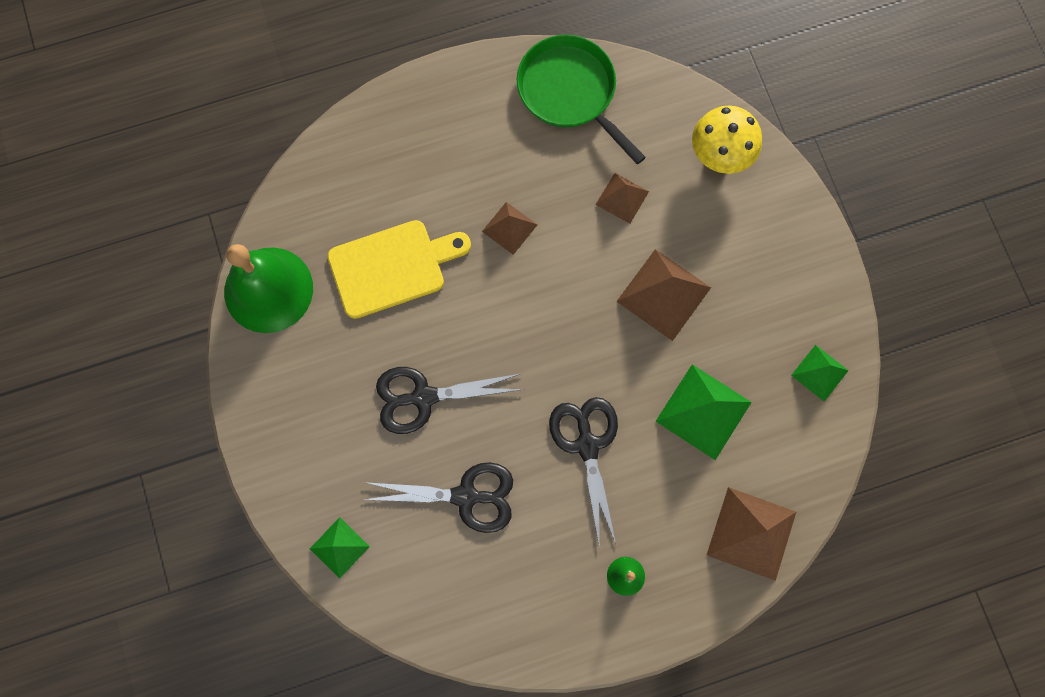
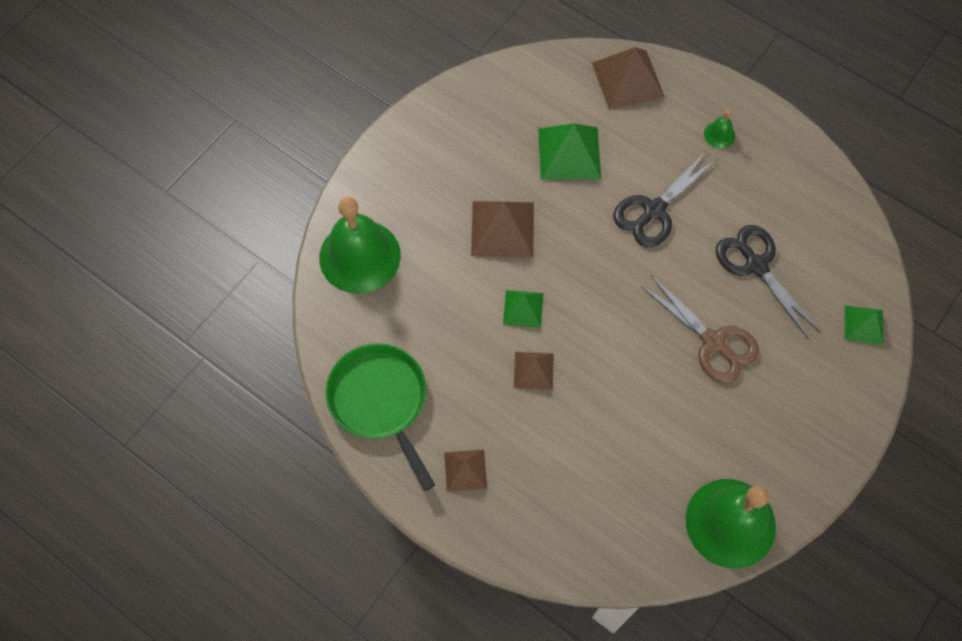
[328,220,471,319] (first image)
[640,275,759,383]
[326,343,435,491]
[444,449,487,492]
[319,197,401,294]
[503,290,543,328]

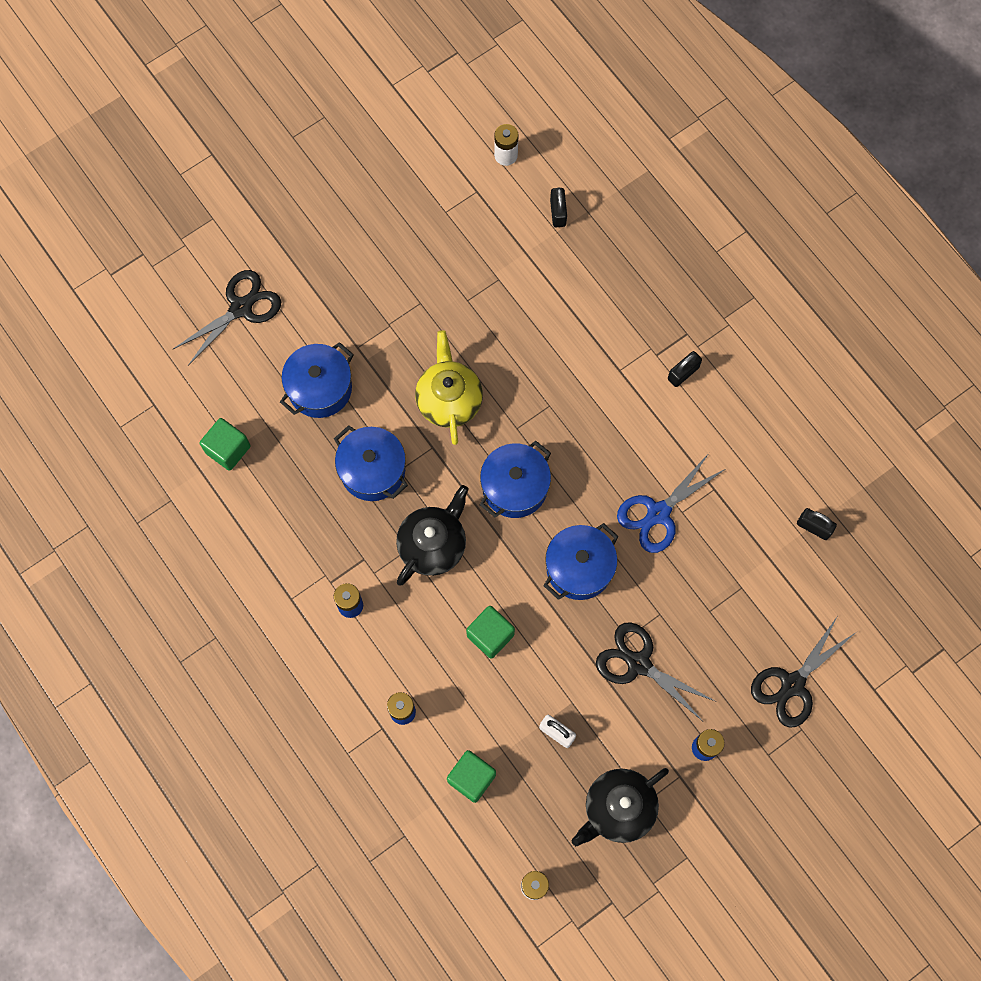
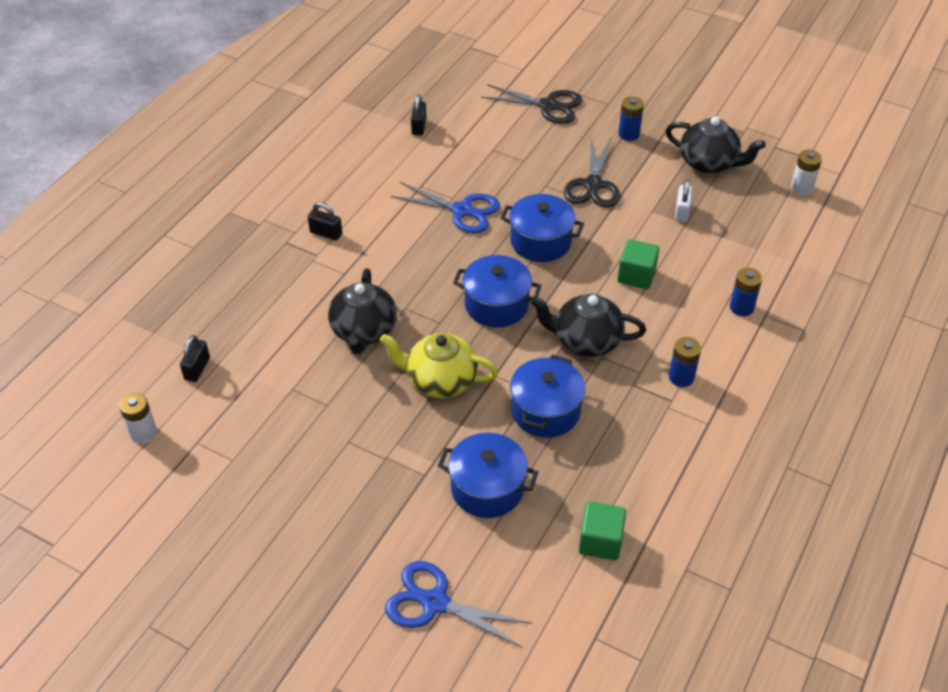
[385,561,532,647]
[380,333,498,398]
[447,750,496,803] (first image)
[180,335,210,382]
[328,268,397,354]

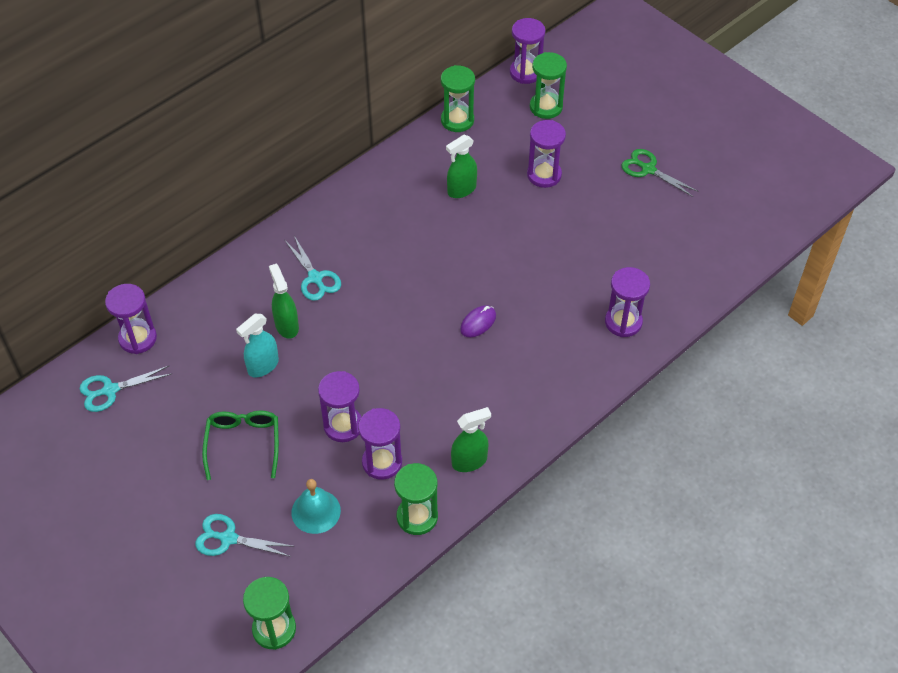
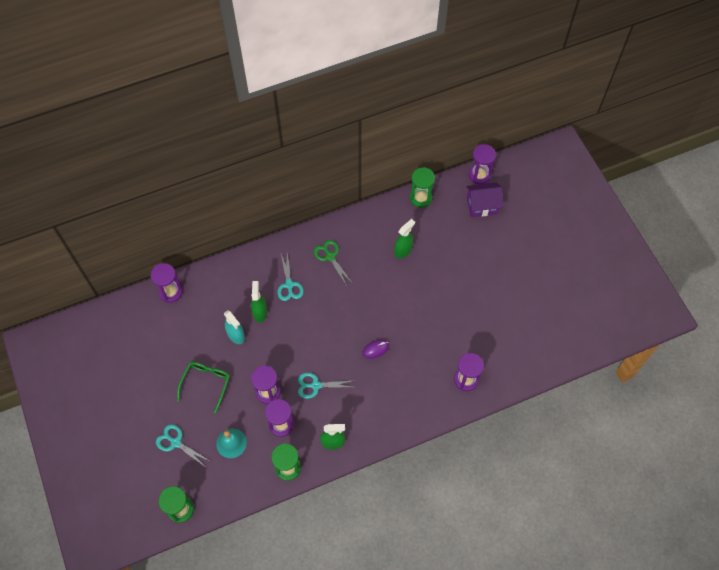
[298,373,353,399]
[224,310,245,344]
[394,219,415,258]
[527,120,566,188] (first image)
[466,182,503,217]
[313,240,351,286]

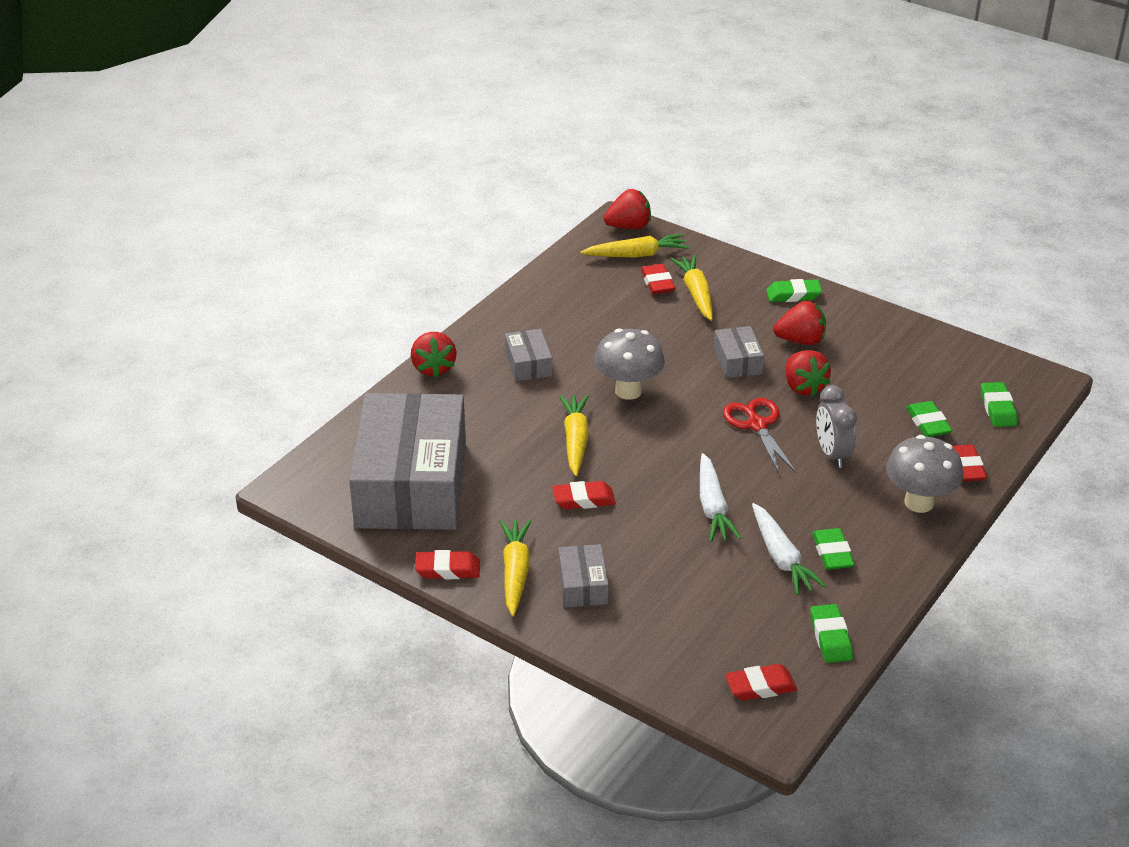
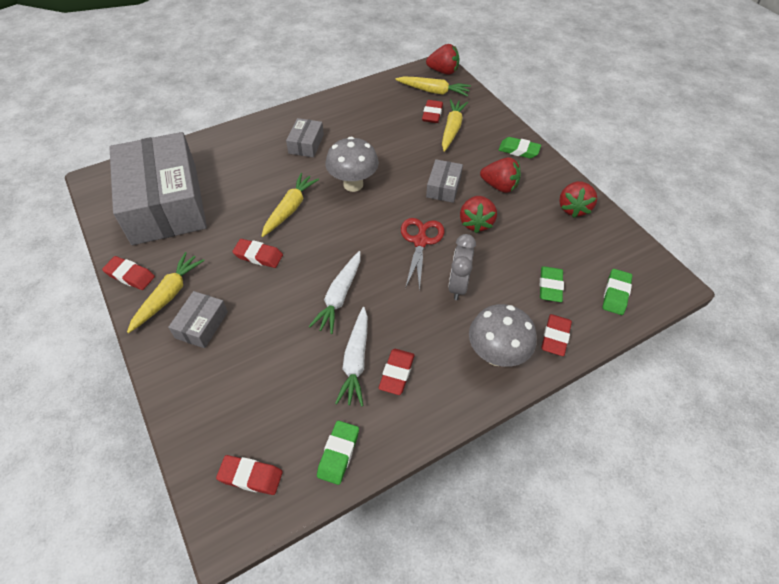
[109,132,207,245]
[559,181,597,218]
[379,349,415,395]

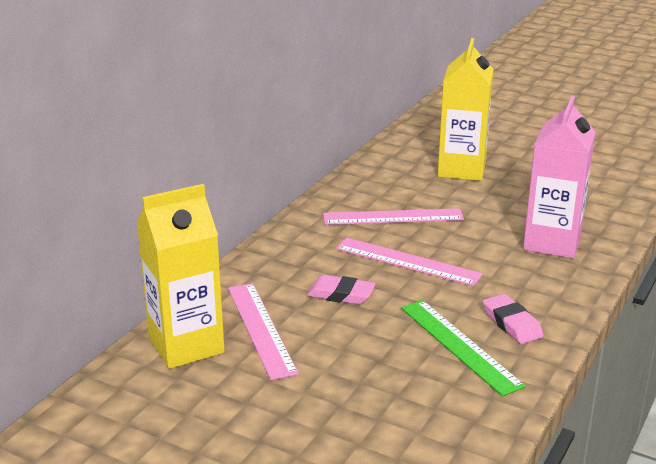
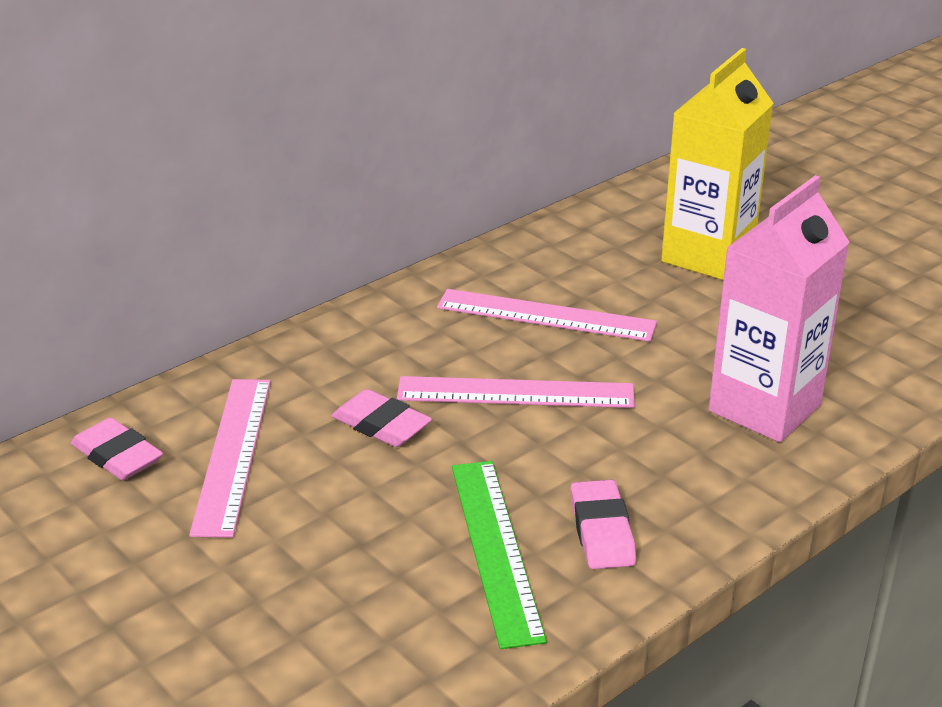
[71,417,163,480]
[397,376,635,408]

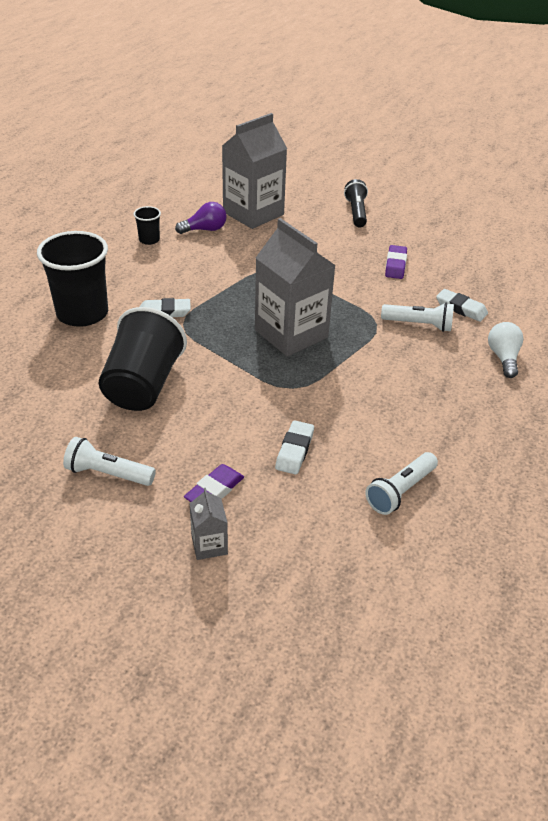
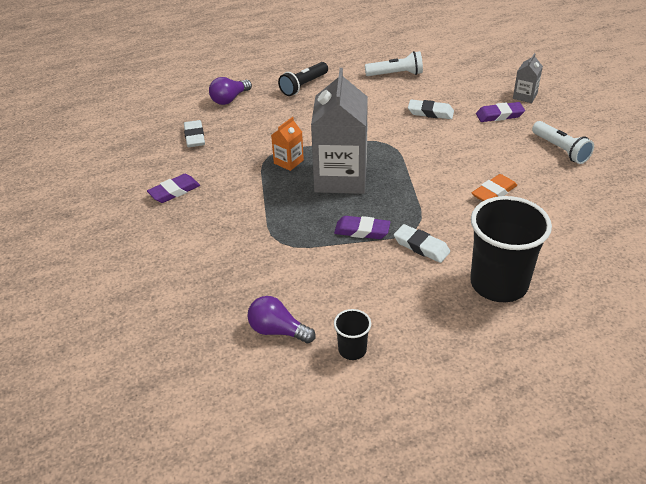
[472,174,517,201]
[222,113,287,229] (first image)
[408,100,454,119]
[278,62,328,96]
[381,302,454,332] (first image)
[209,77,252,105]
[271,117,304,171]
[334,216,390,239]

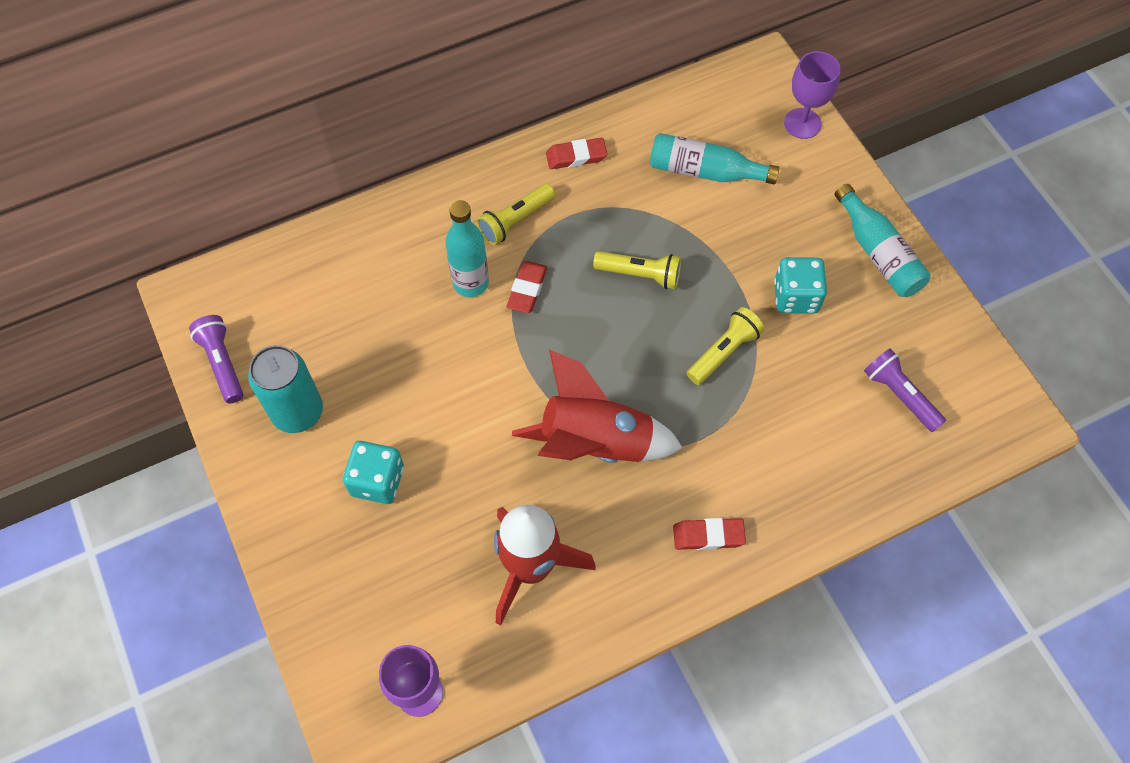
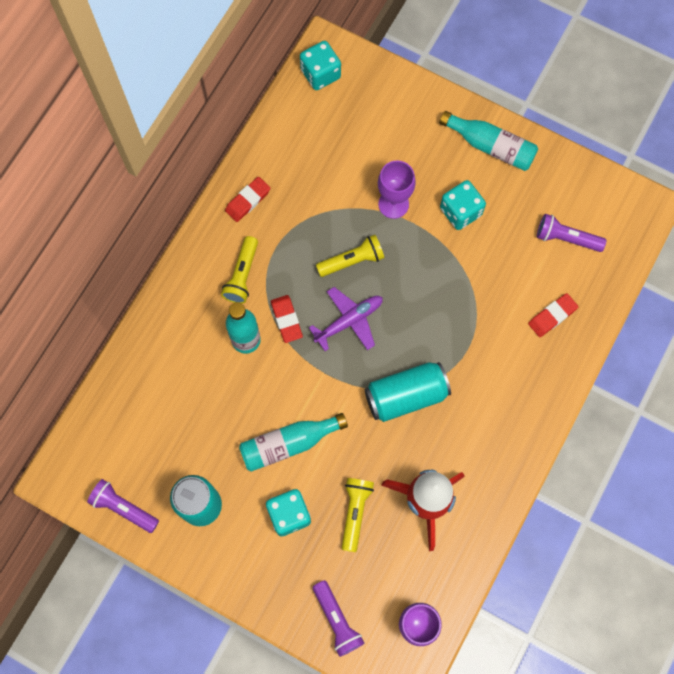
[365,362,451,422]
[239,413,348,472]
[528,293,579,337]
[342,478,374,552]
[378,160,416,219]
[300,41,341,90]
[309,287,383,351]
[313,580,364,657]

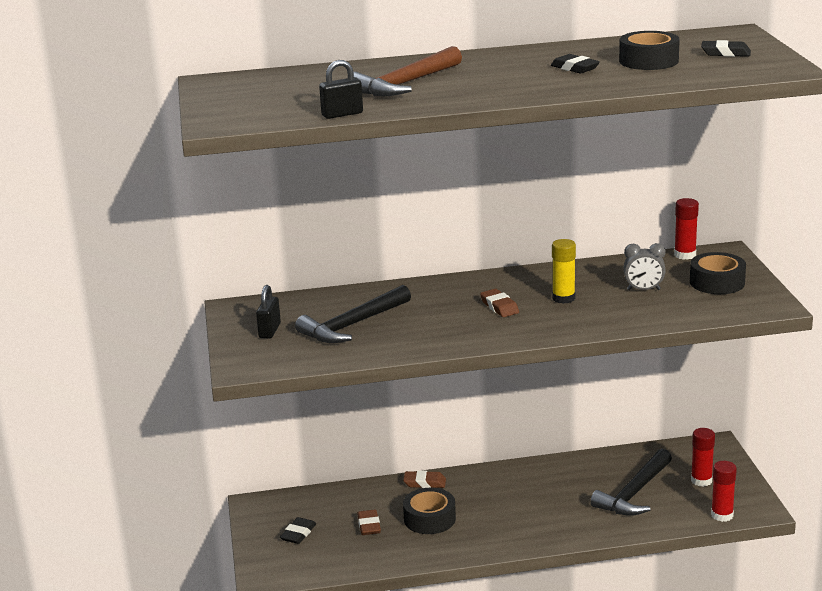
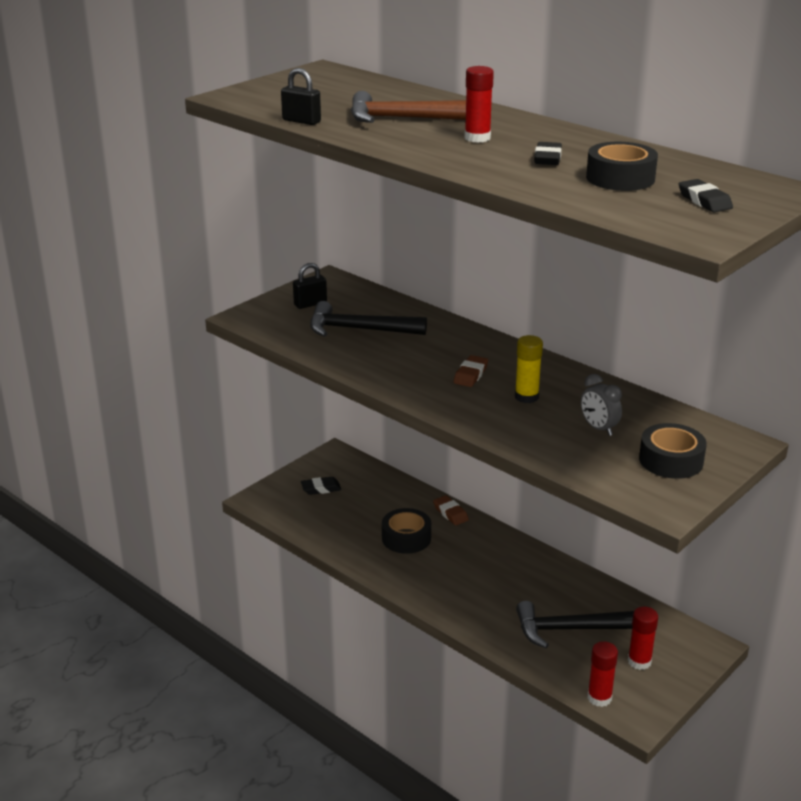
[357,510,381,535] (first image)
[464,66,494,143]

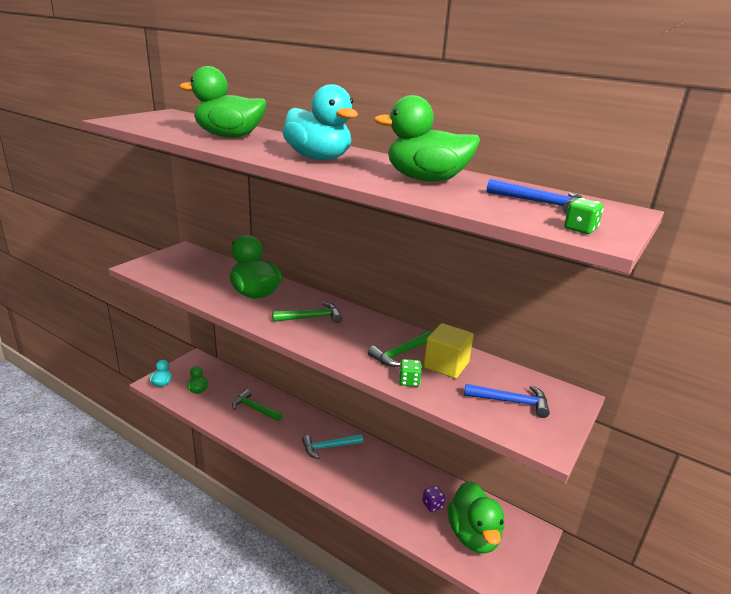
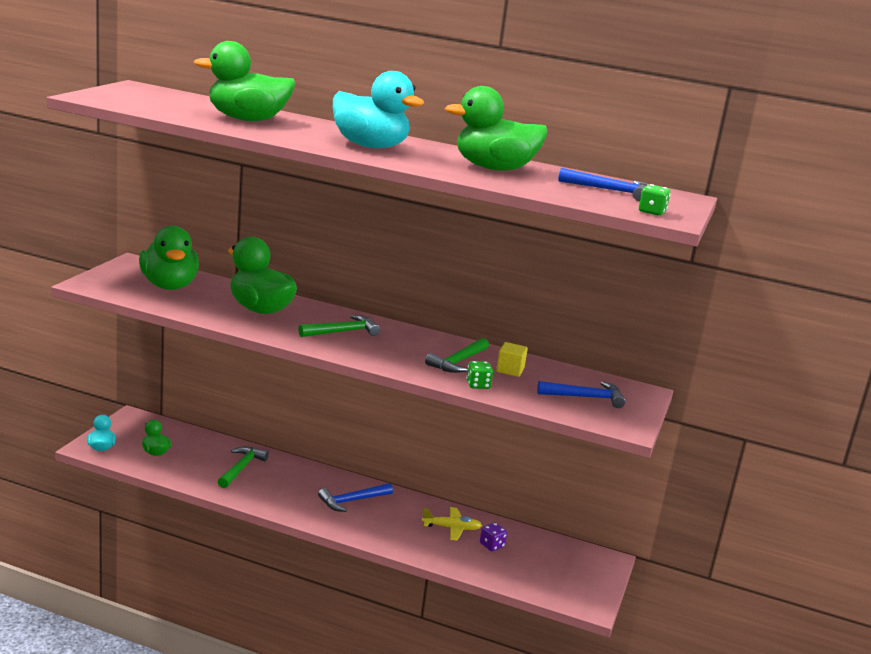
[218,447,269,488]
[318,483,393,512]
[496,342,528,377]
[139,225,199,290]
[422,507,482,541]

